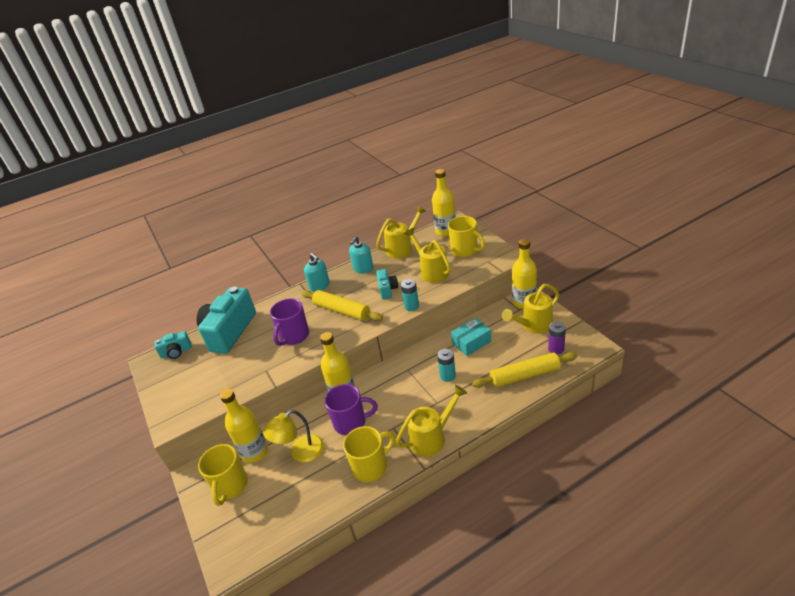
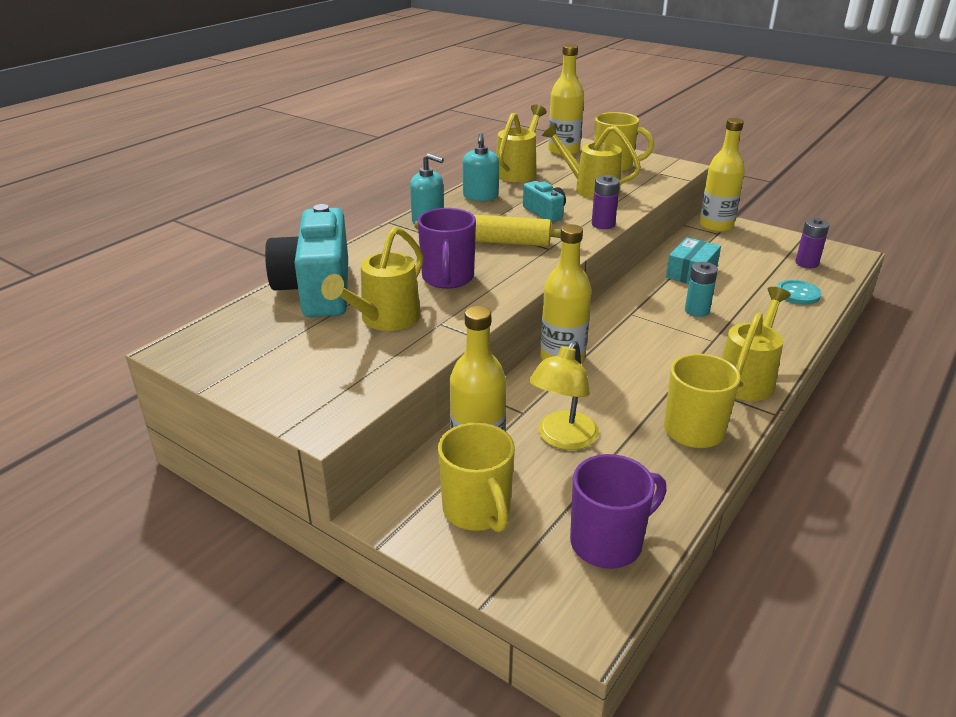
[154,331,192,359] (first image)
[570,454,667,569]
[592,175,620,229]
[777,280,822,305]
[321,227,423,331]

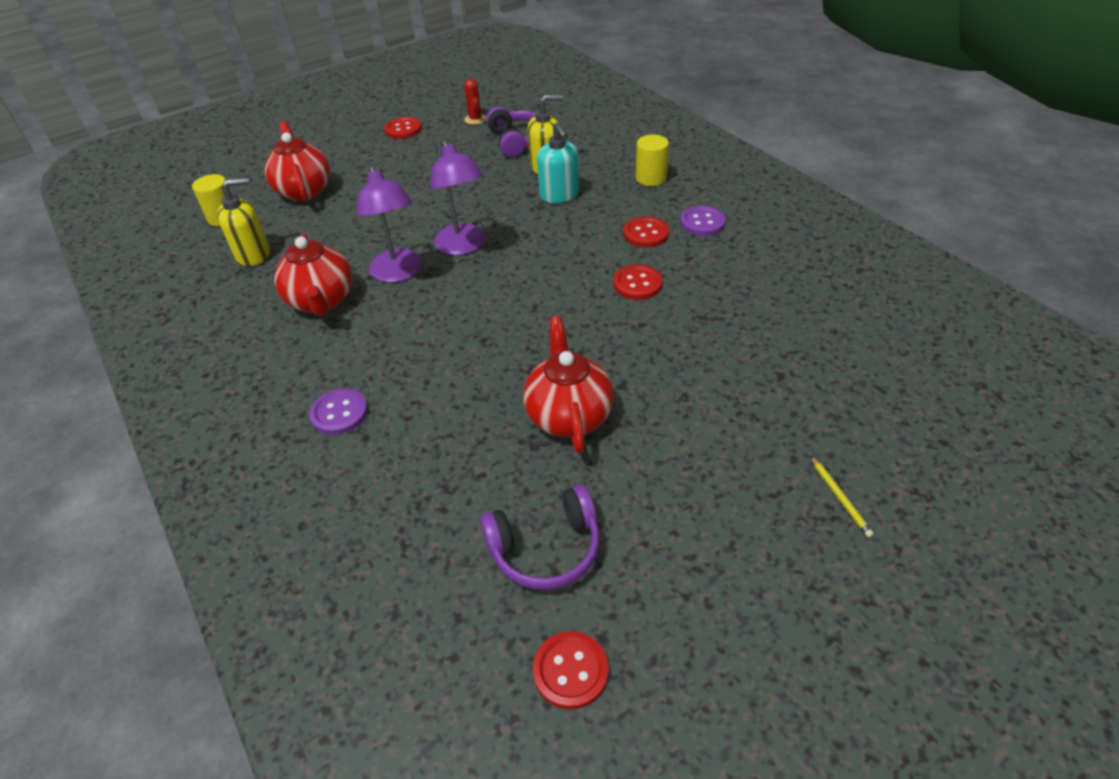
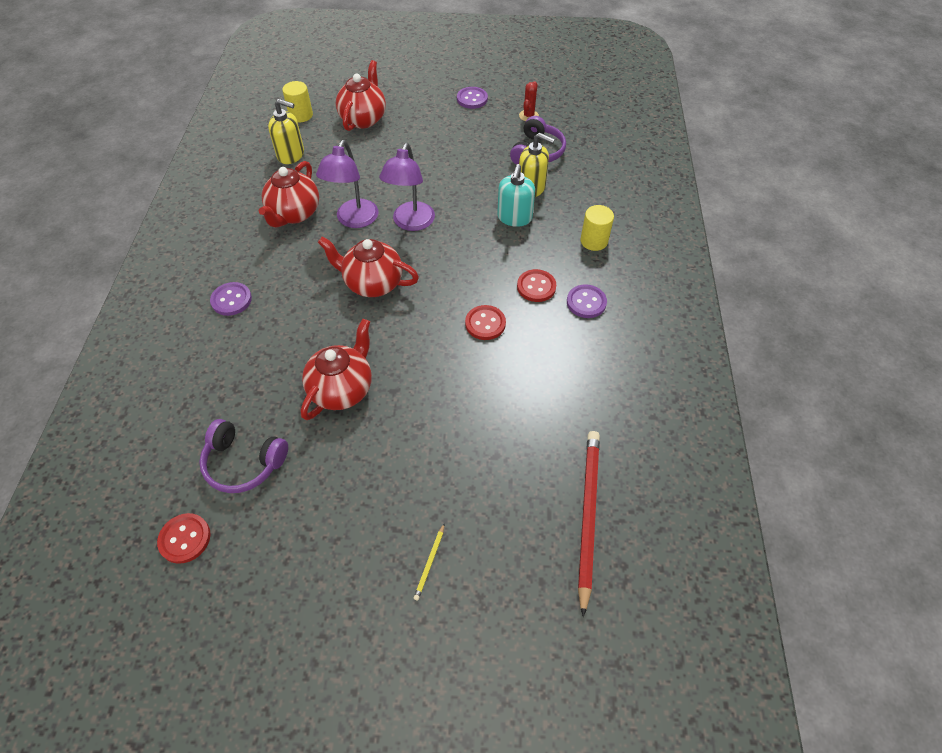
[457,87,488,109]
[318,236,419,297]
[578,431,600,617]

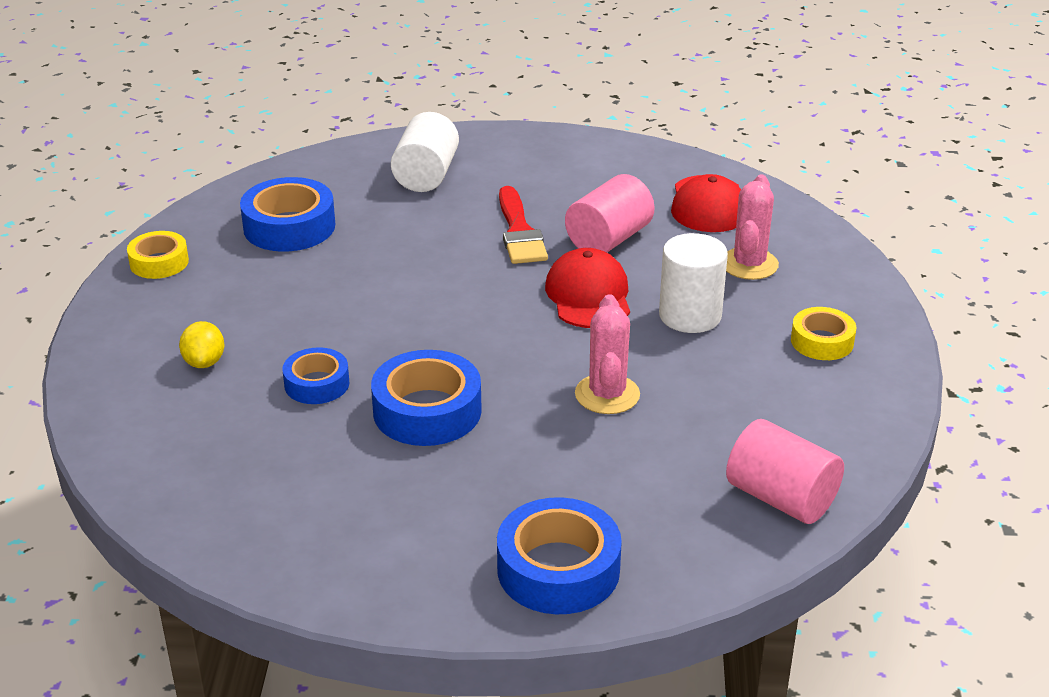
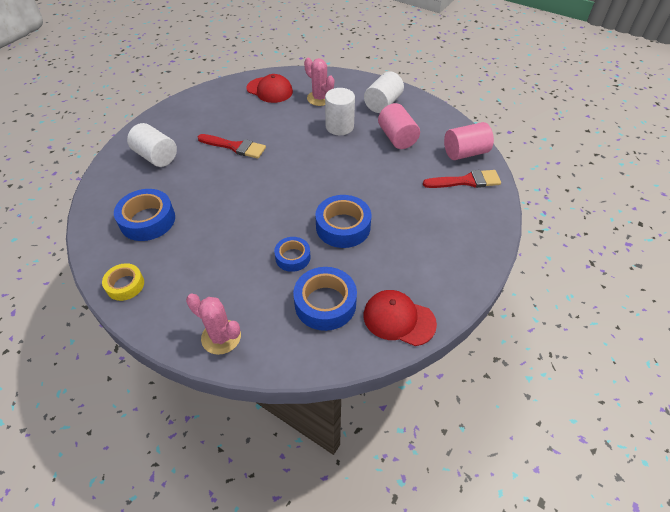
[179,321,224,368] (first image)
[293,267,357,331]
[364,290,437,346]
[378,103,420,149]
[186,293,241,355]
[364,71,404,113]
[423,170,501,188]

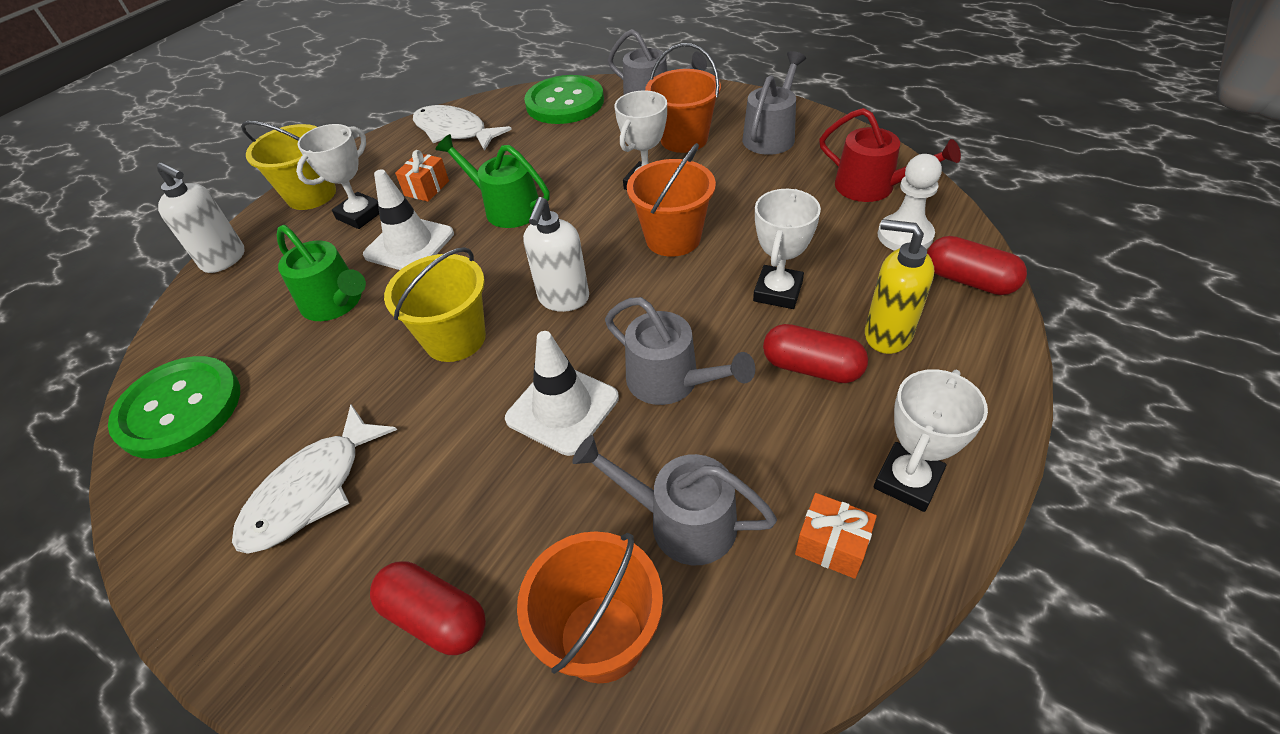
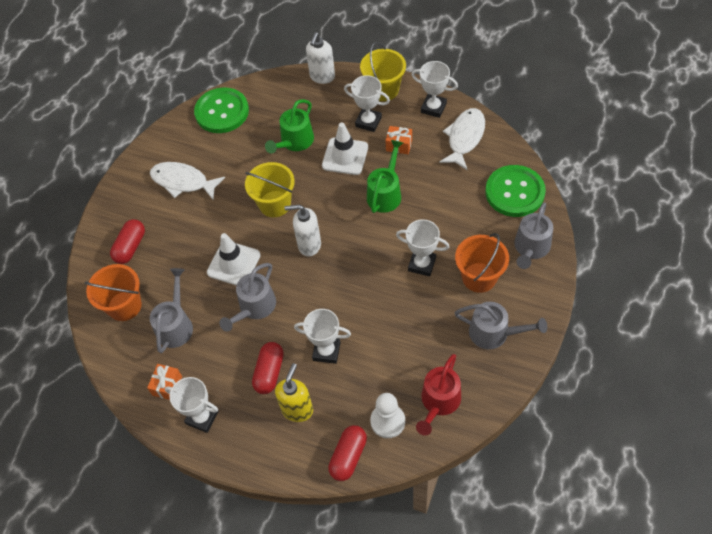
[627,143,716,257] (first image)
[412,61,458,118]

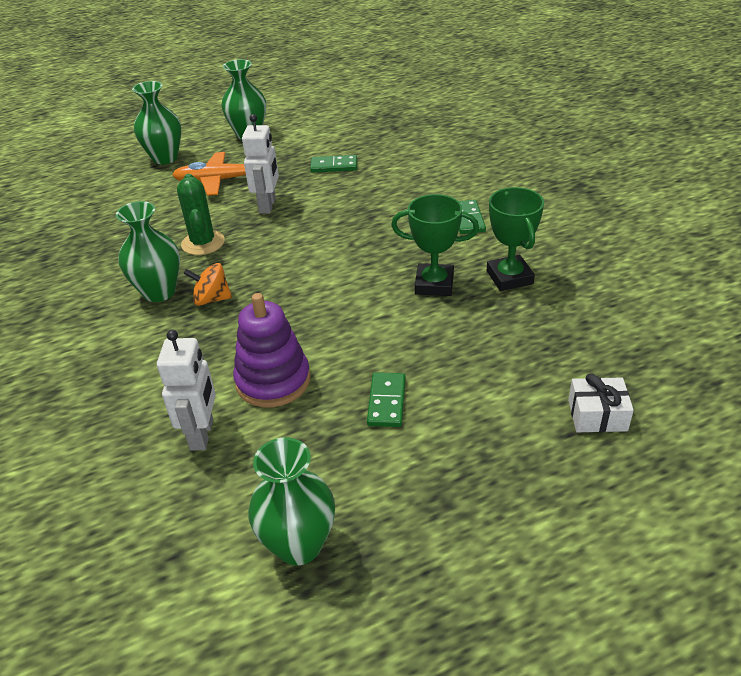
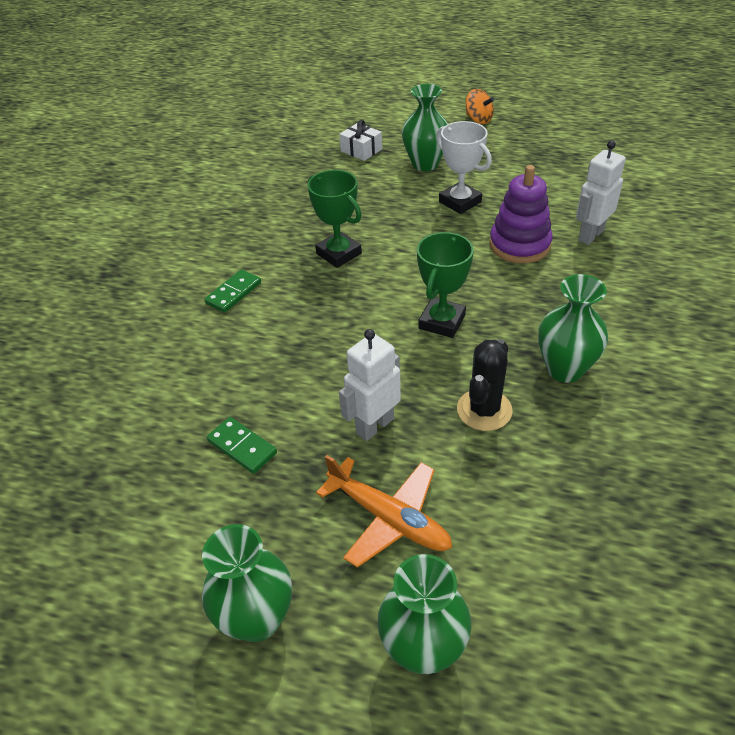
[457,339,513,431]
[466,89,494,124]
[402,84,448,171]
[436,121,492,214]
[417,232,474,338]

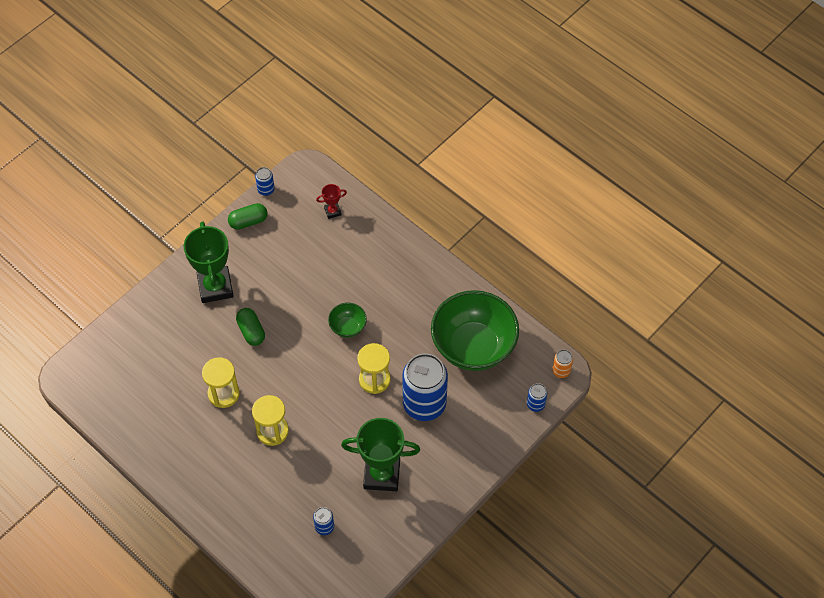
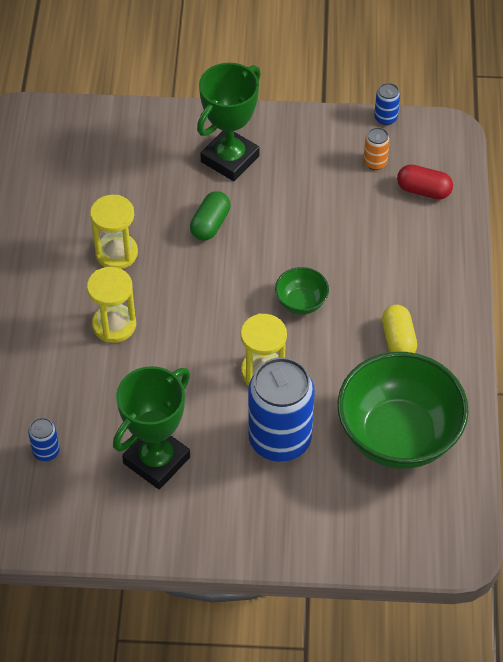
[228,203,268,230] (first image)
[397,164,453,199]
[113,366,190,489]
[527,383,547,412] (first image)
[364,127,390,170]
[382,305,417,353]

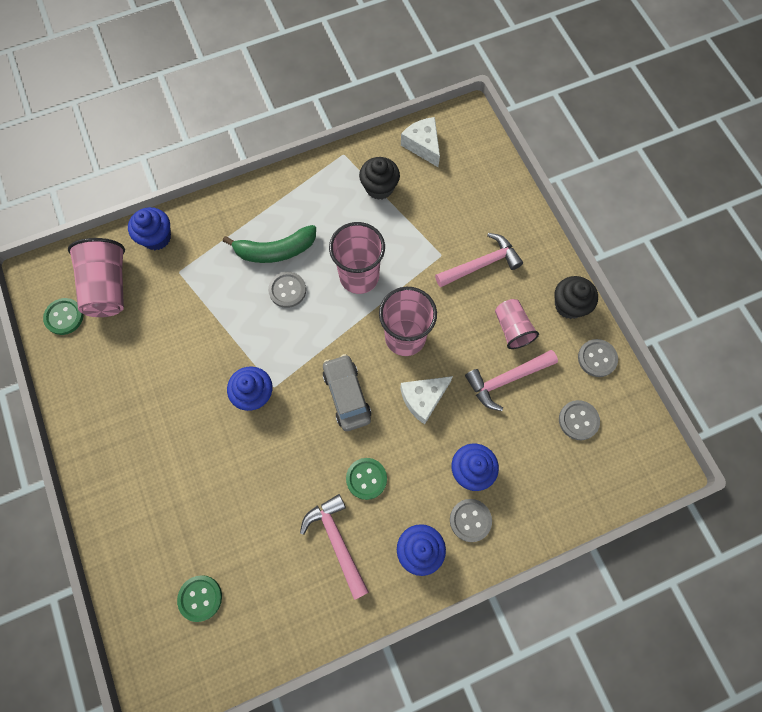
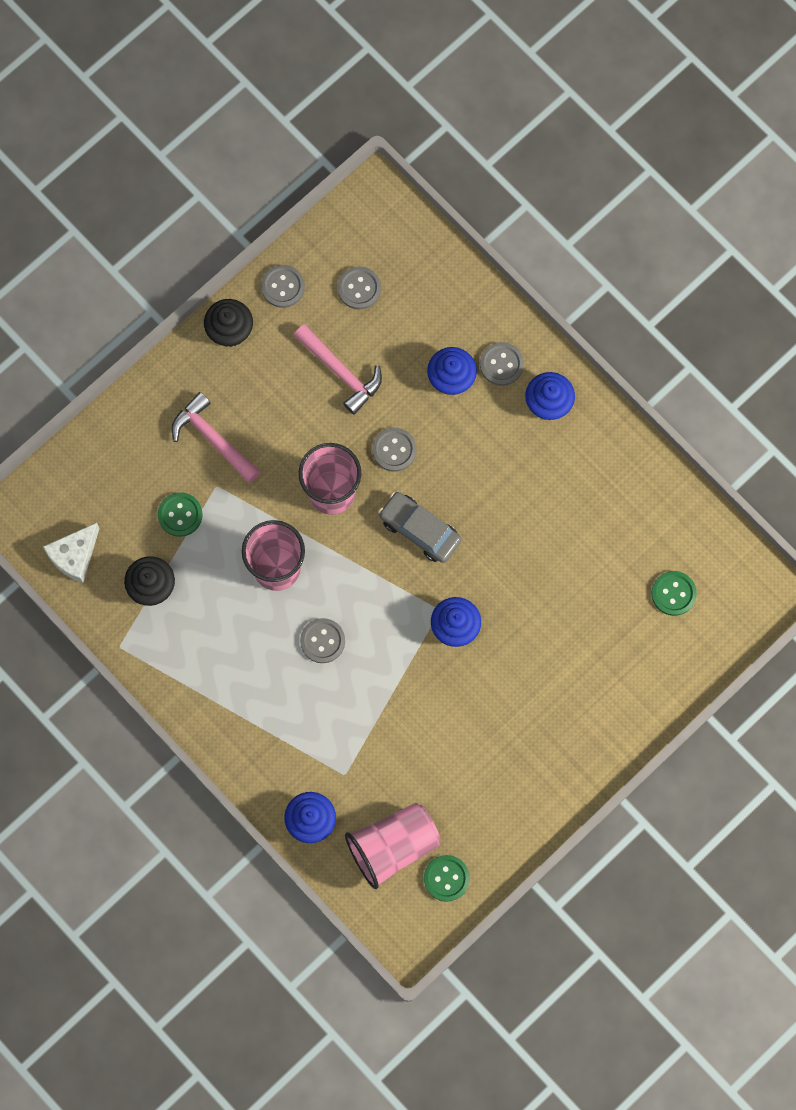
[223,225,316,263] (first image)
[300,494,369,600] (first image)
[378,492,462,563]
[158,492,202,537]
[372,428,416,472]
[495,299,539,349] (first image)

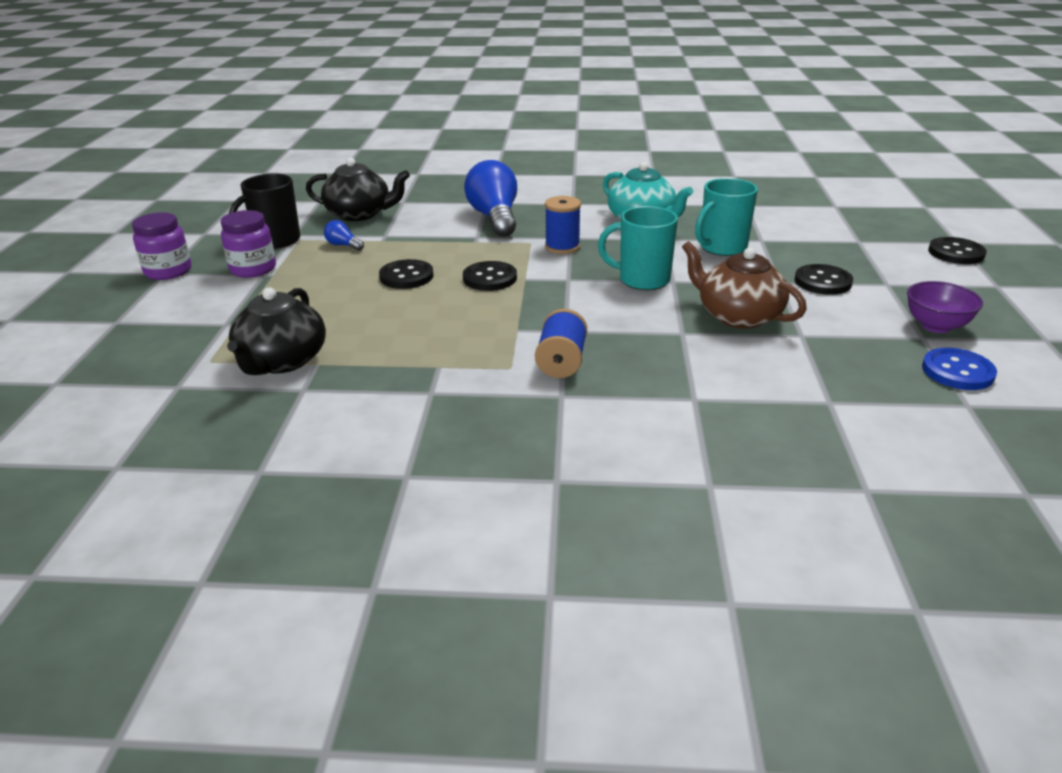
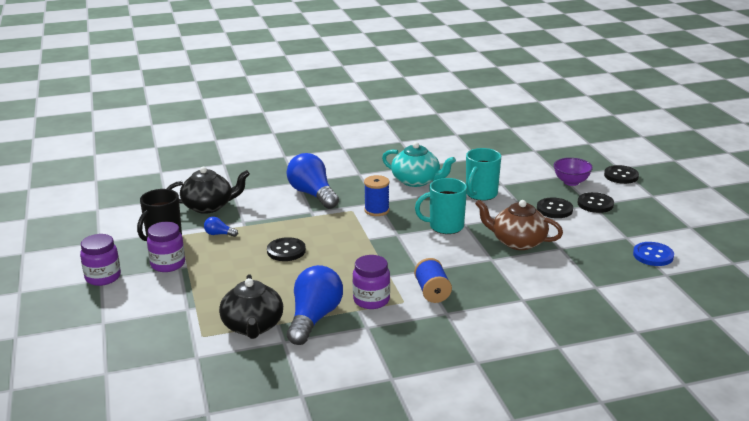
[578,192,614,213]
[554,158,593,186]
[287,265,343,345]
[352,255,390,309]

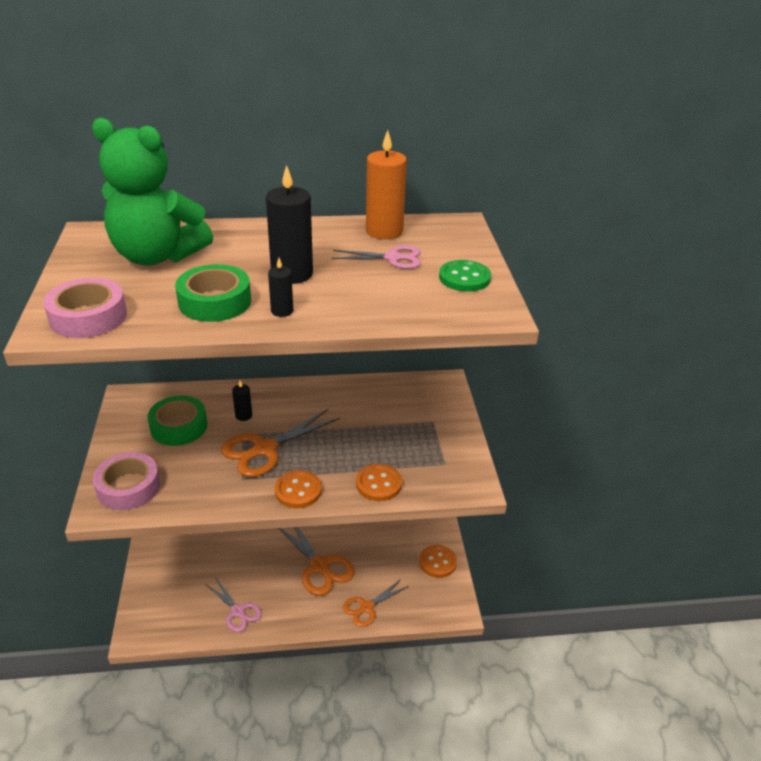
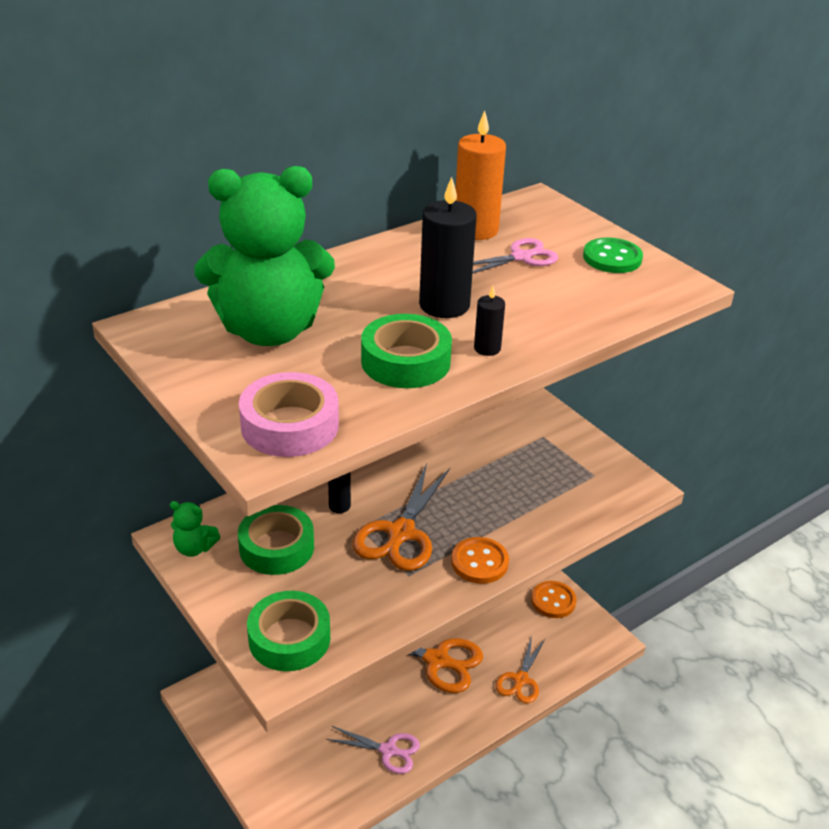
[247,591,330,671]
[356,464,402,501] (first image)
[170,501,220,557]

